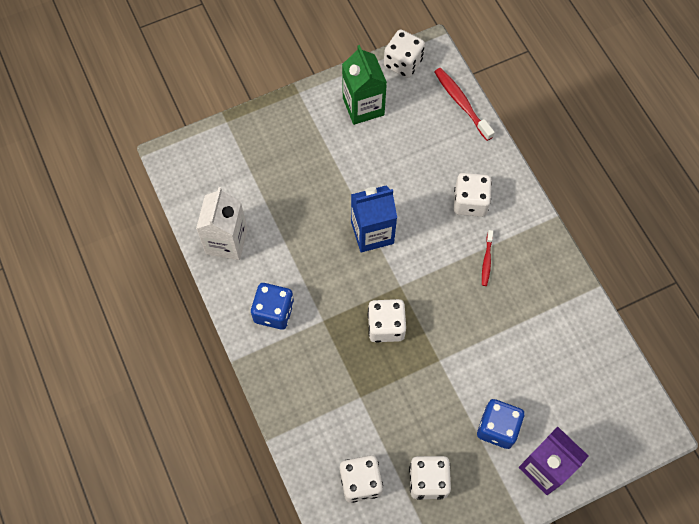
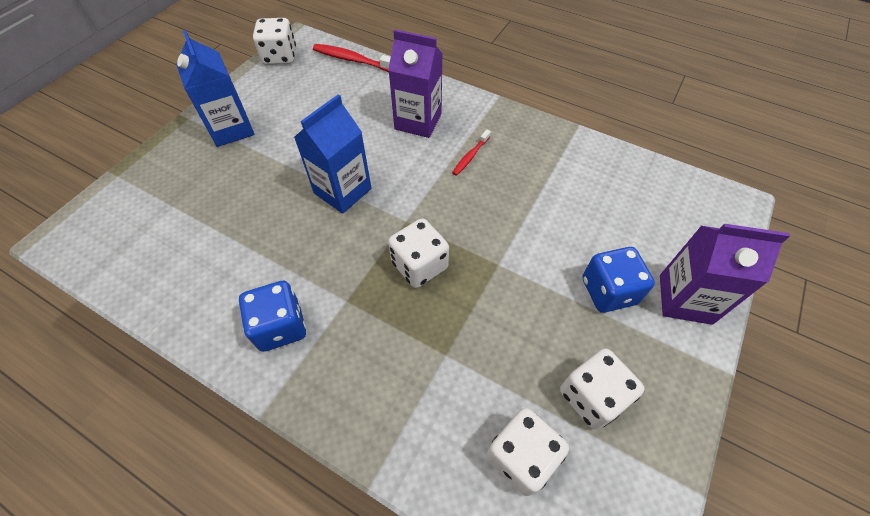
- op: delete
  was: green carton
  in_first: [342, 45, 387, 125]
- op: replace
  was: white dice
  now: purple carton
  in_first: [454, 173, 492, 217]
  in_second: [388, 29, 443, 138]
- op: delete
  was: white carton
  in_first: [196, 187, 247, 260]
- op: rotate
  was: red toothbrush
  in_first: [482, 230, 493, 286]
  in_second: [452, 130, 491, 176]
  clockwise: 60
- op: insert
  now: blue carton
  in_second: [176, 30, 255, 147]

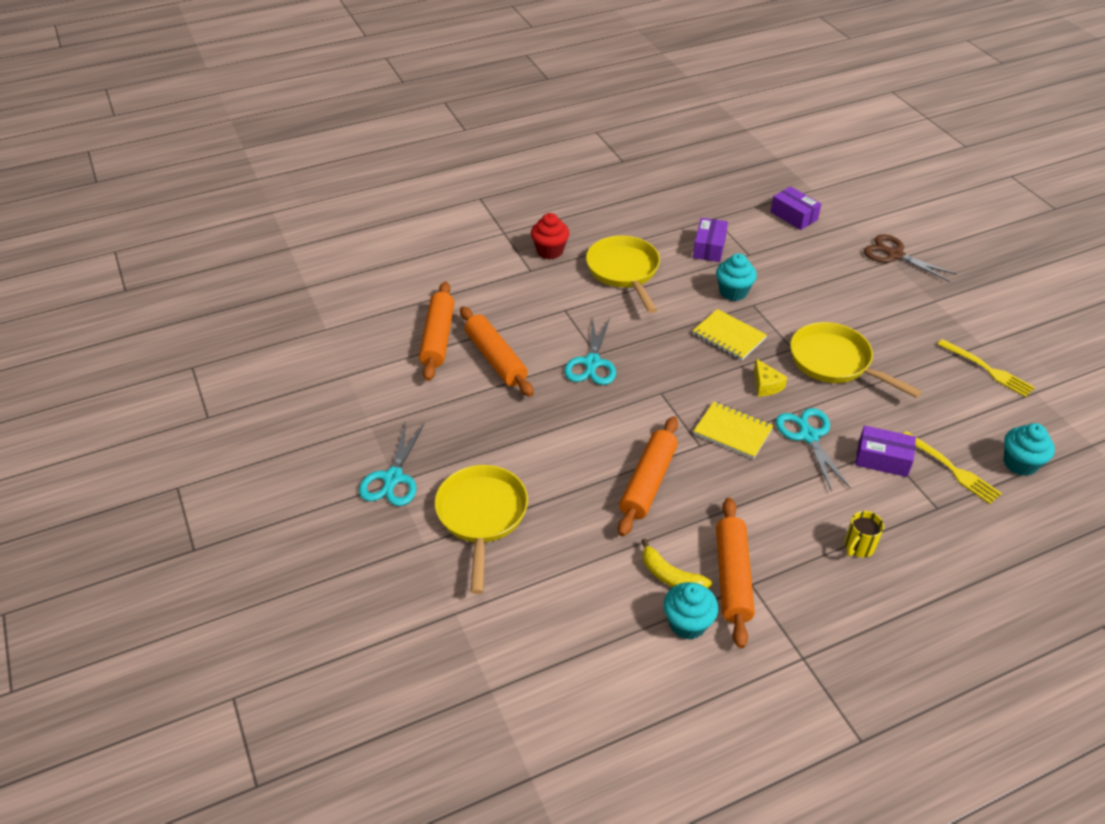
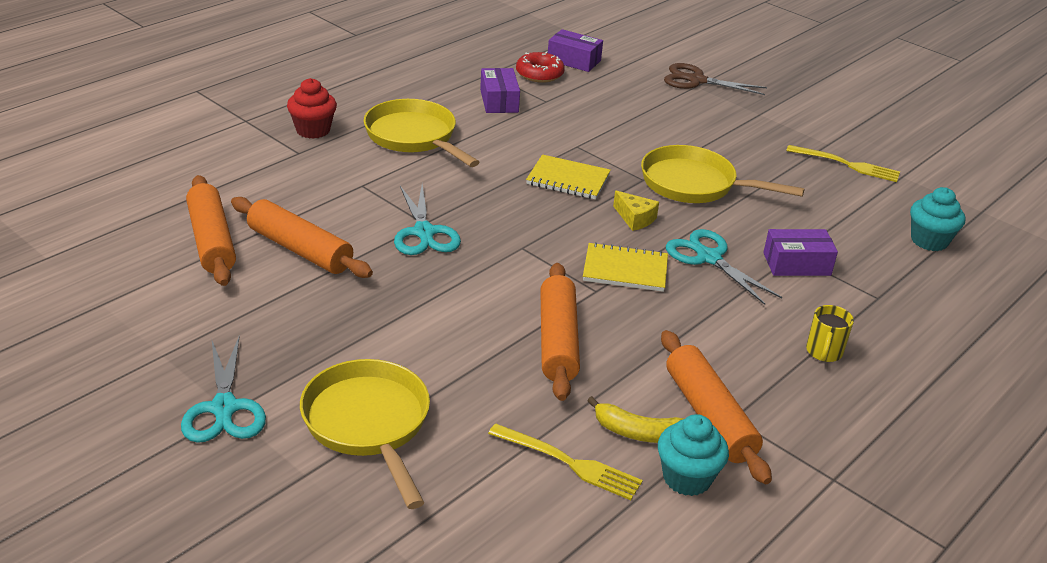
- op: delete
  was: turquoise cupcake
  in_first: [716, 253, 757, 301]
- op: move
  was: yellow fork
  in_first: [903, 431, 1002, 504]
  in_second: [488, 423, 643, 500]
- op: insert
  now: red donut
  in_second: [516, 51, 565, 83]

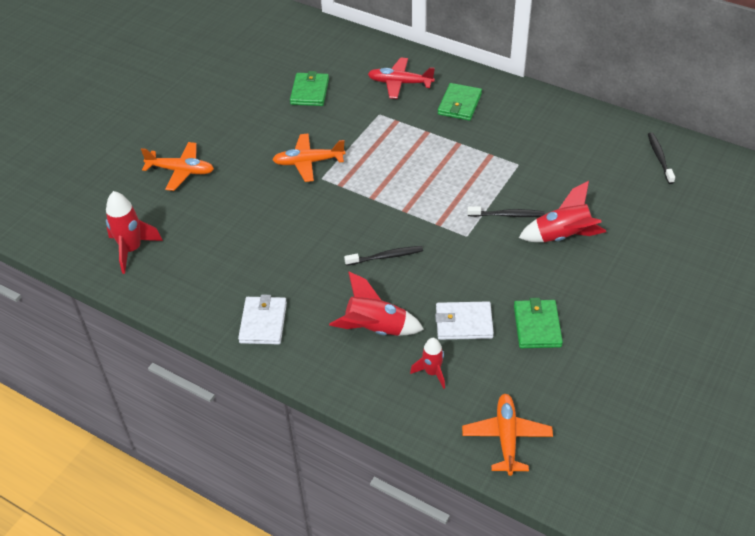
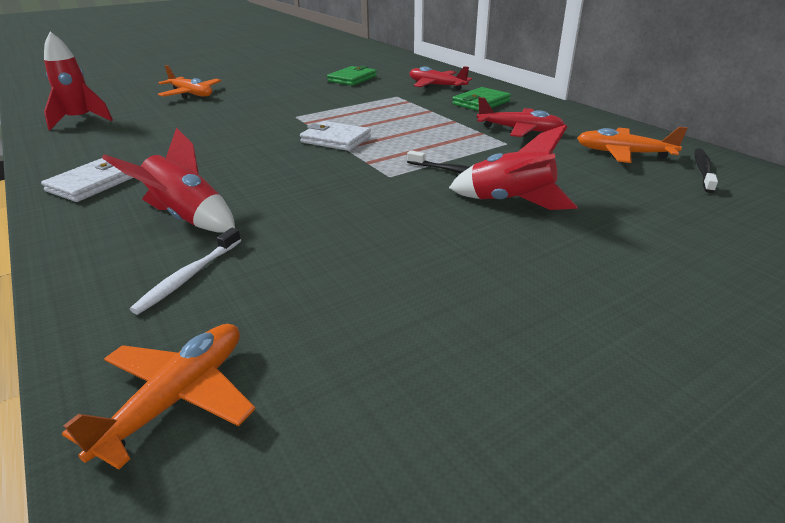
- op: move
  was: orange plane
  in_first: [272, 134, 345, 182]
  in_second: [577, 127, 687, 163]
- op: delete
  was: black toothbrush
  in_first: [344, 246, 423, 266]
- op: delete
  was: green wallet
  in_first: [514, 298, 563, 348]
- op: move
  was: white wallet
  in_first: [435, 301, 494, 340]
  in_second: [300, 121, 371, 151]
- op: replace
  was: red rocket
  now: white toothbrush
  in_first: [410, 338, 445, 389]
  in_second: [130, 228, 241, 314]
- op: insert
  now: red plane
  in_second: [477, 97, 565, 137]

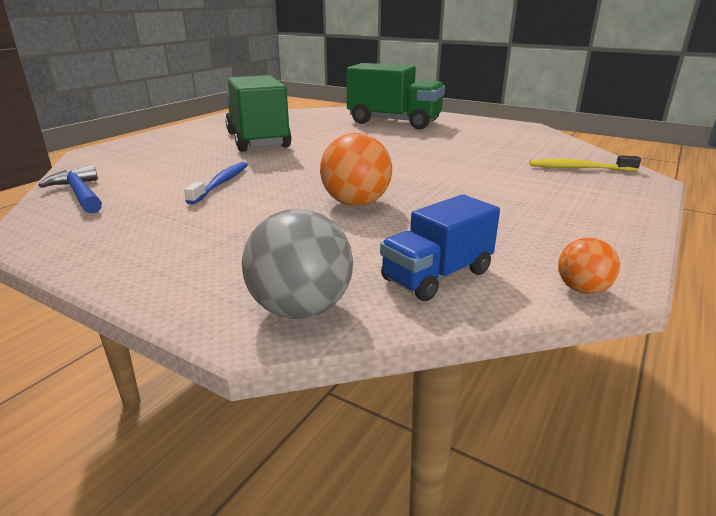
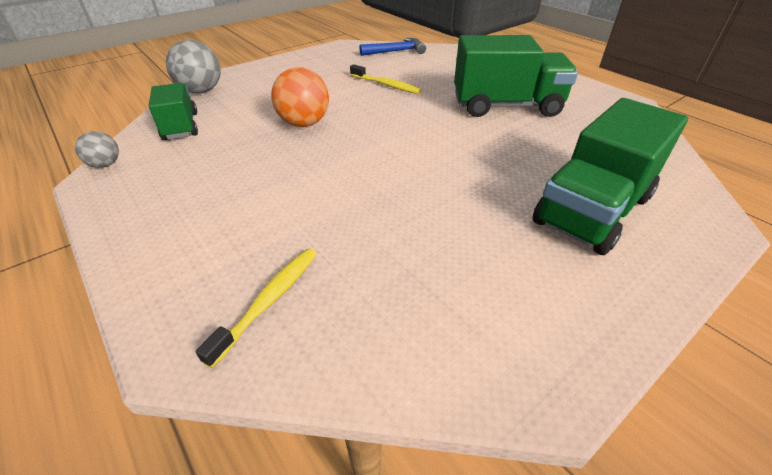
- op: recolor
  was: blue toothbrush
  now: yellow toothbrush
  in_first: [184, 162, 248, 205]
  in_second: [350, 64, 421, 94]
- op: recolor
  was: blue truck
  now: green truck
  in_first: [380, 194, 500, 301]
  in_second: [149, 83, 198, 140]
- op: recolor
  was: orange ball
  now: grey ball
  in_first: [558, 238, 620, 294]
  in_second: [75, 131, 119, 168]

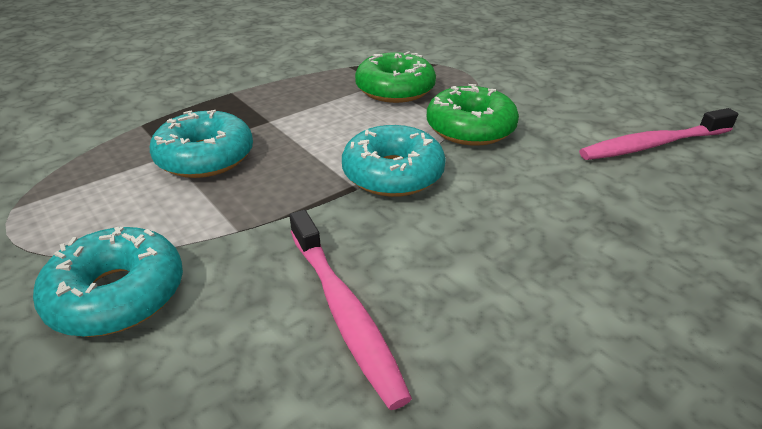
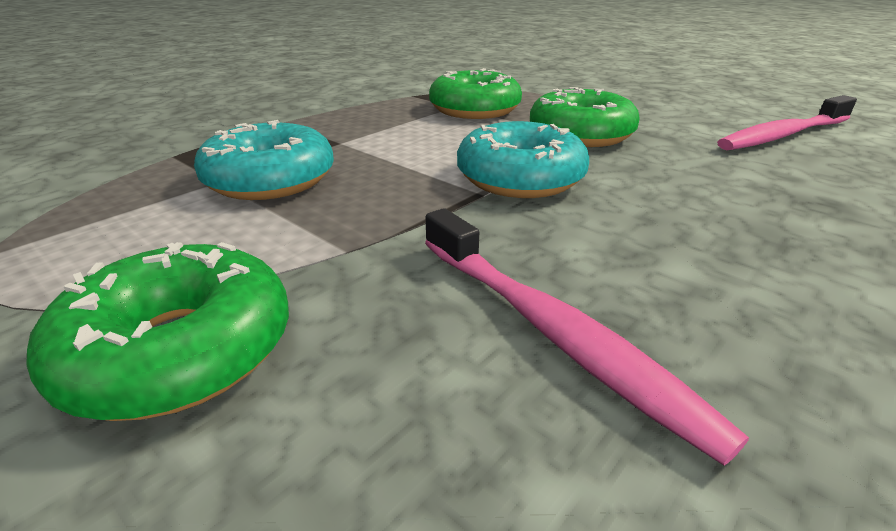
- op: recolor
  was: turquoise donut
  now: green donut
  in_first: [33, 227, 183, 337]
  in_second: [26, 242, 289, 421]

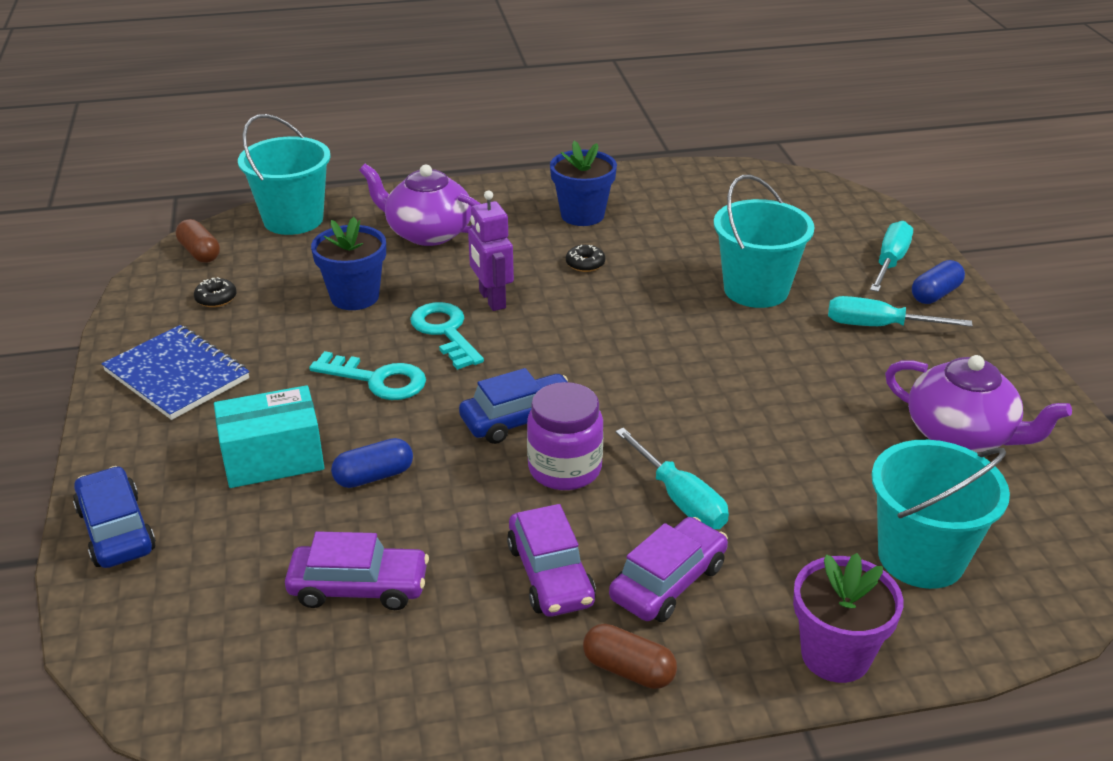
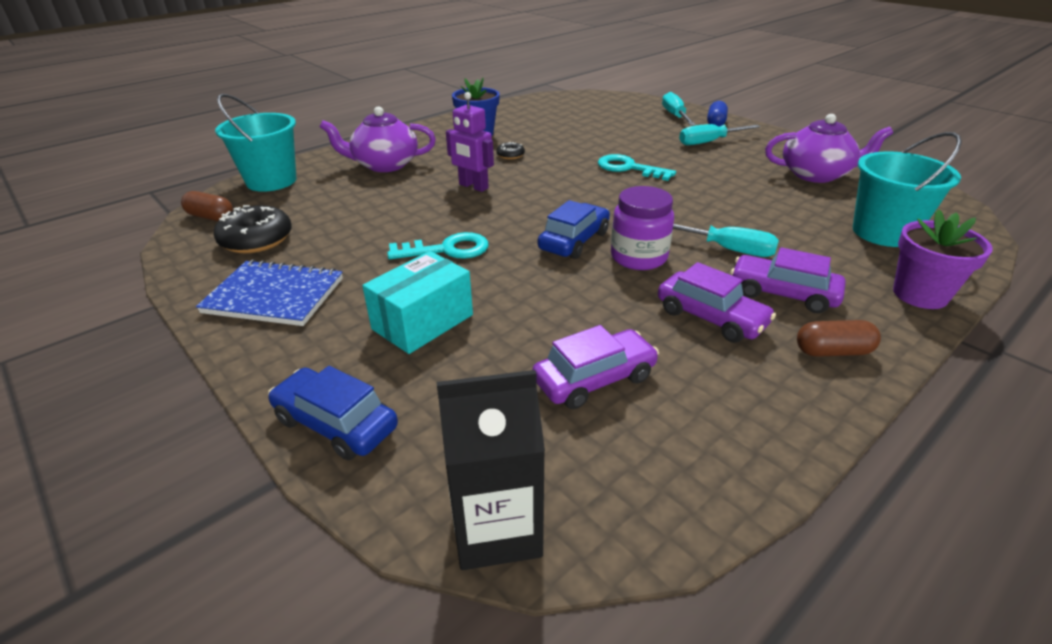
- op: delete
  was: turquoise bucket
  in_first: [714, 175, 815, 308]
- op: delete
  was: blue flower pot
  in_first: [311, 217, 386, 310]
- op: resize
  was: black donut
  in_first: [194, 277, 236, 307]
  in_second: [213, 205, 292, 253]
  ratio: 1.98
- op: move
  was: turquoise key
  in_first: [410, 302, 484, 370]
  in_second: [598, 154, 676, 181]
- op: delete
  was: blue capsule
  in_first: [331, 438, 413, 488]
- op: rotate
  was: purple car
  in_first: [609, 517, 728, 622]
  in_second: [731, 247, 846, 313]
  clockwise: -75
- op: insert
  now: black carton
  in_second: [437, 370, 545, 570]

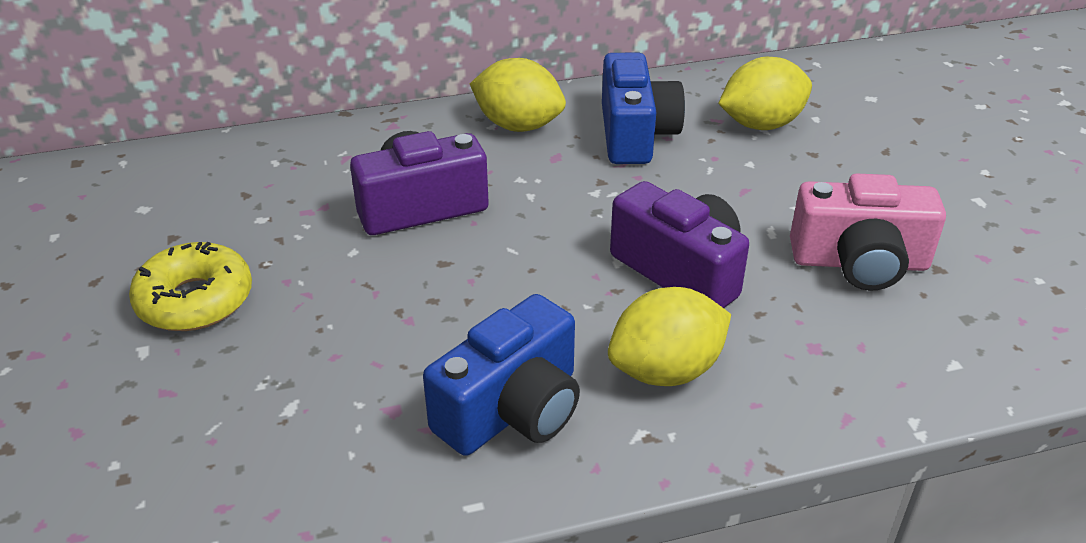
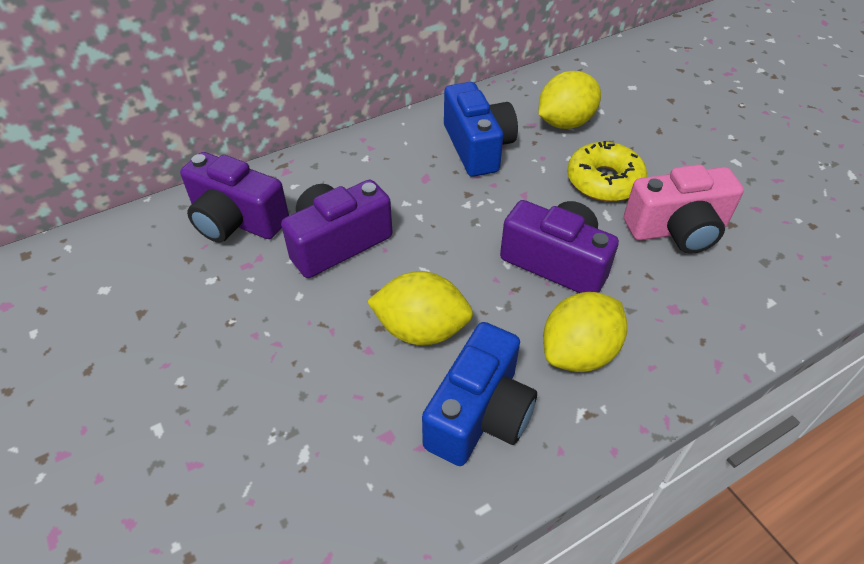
- op: move
  was: yellow lemon
  in_first: [470, 58, 566, 132]
  in_second: [367, 271, 473, 345]
- op: move
  was: yellow donut
  in_first: [129, 242, 252, 331]
  in_second: [567, 141, 647, 202]
- op: insert
  now: purple camera
  in_second: [180, 152, 289, 242]

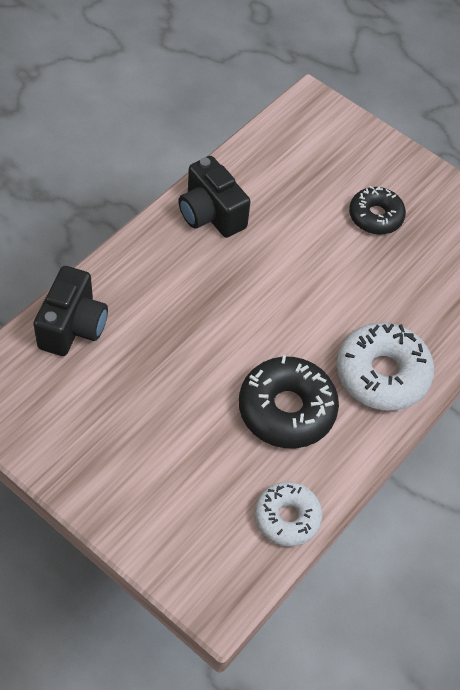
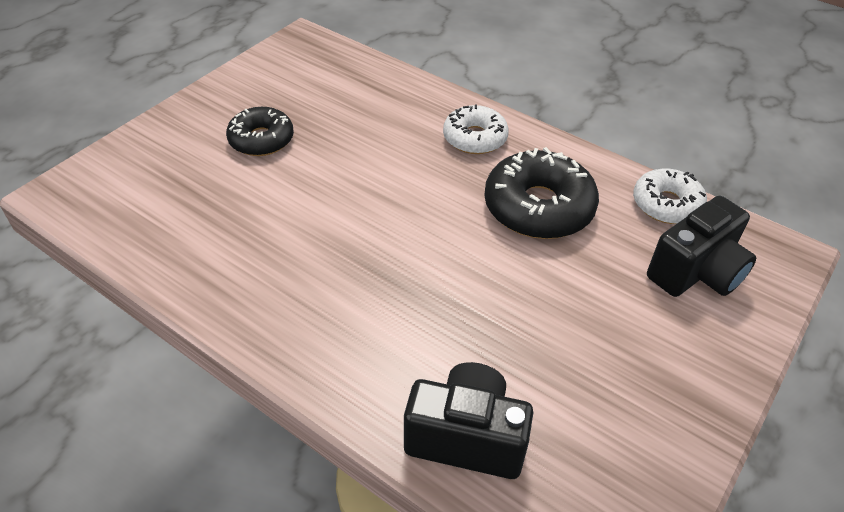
- op: move
  was: black camera
  in_first: [178, 156, 251, 238]
  in_second: [647, 196, 756, 297]
- op: resize
  was: white donut
  in_first: [336, 322, 434, 411]
  in_second: [443, 104, 509, 154]
  ratio: 0.64

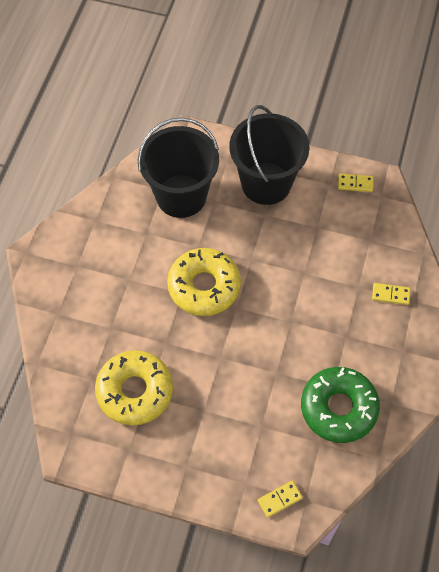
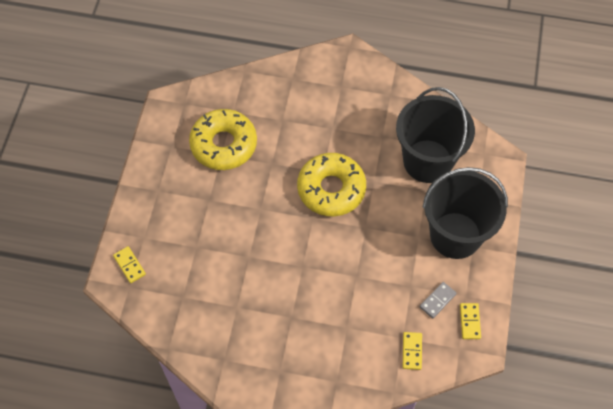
- op: move
  was: yellow domino
  in_first: [372, 283, 411, 305]
  in_second: [403, 332, 422, 370]
- op: delete
  was: green donut
  in_first: [301, 367, 380, 443]
- op: insert
  now: grey domino
  in_second: [420, 282, 457, 318]

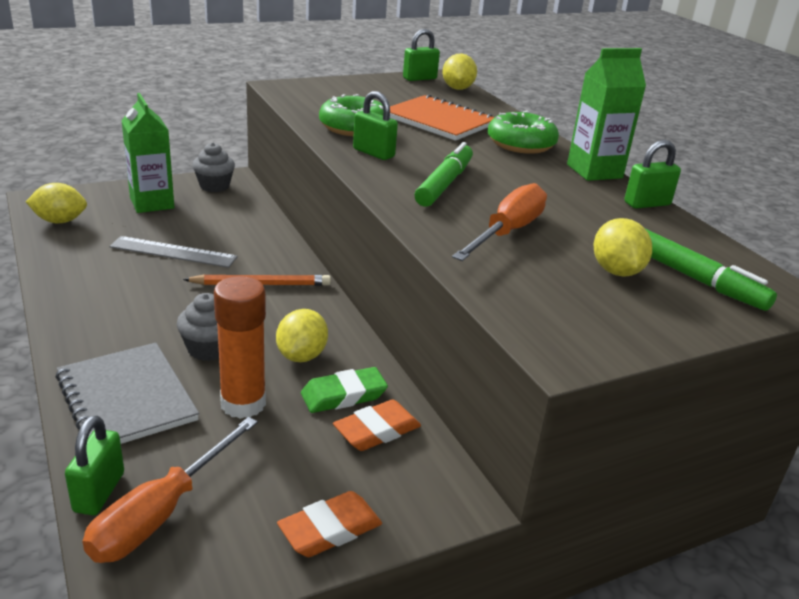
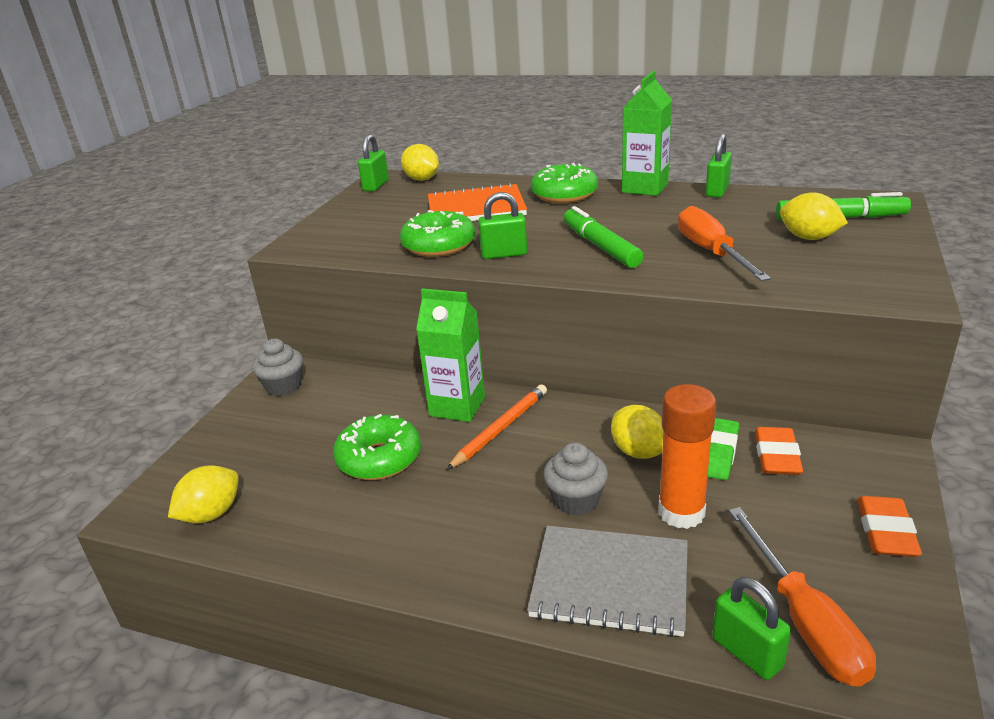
- op: move
  was: green carton
  in_first: [121, 93, 174, 213]
  in_second: [416, 288, 485, 422]
- op: replace
  was: grey ruler
  now: green donut
  in_first: [109, 236, 238, 268]
  in_second: [333, 414, 421, 480]

